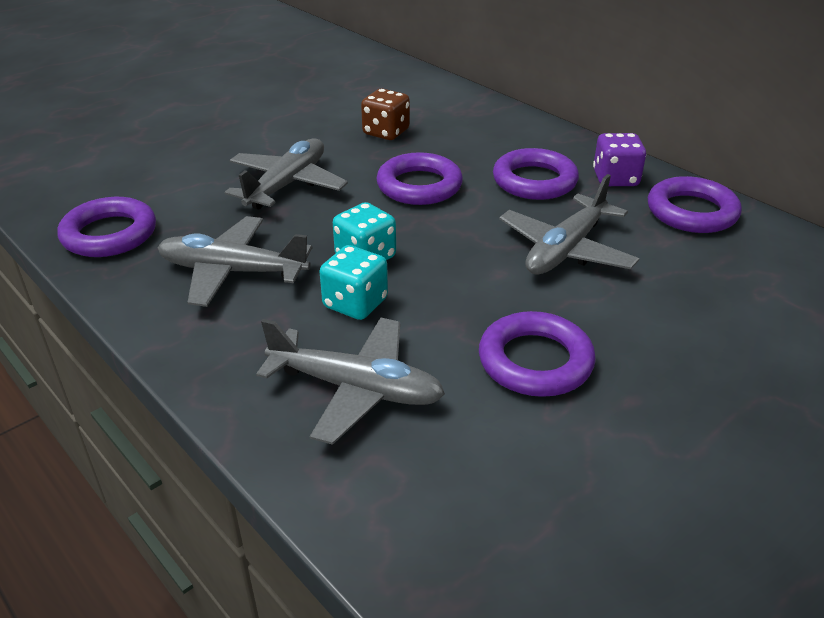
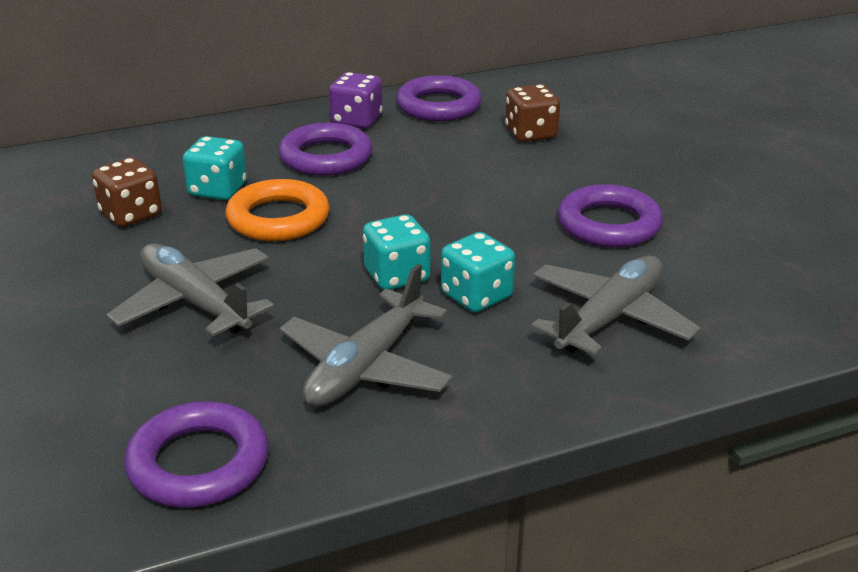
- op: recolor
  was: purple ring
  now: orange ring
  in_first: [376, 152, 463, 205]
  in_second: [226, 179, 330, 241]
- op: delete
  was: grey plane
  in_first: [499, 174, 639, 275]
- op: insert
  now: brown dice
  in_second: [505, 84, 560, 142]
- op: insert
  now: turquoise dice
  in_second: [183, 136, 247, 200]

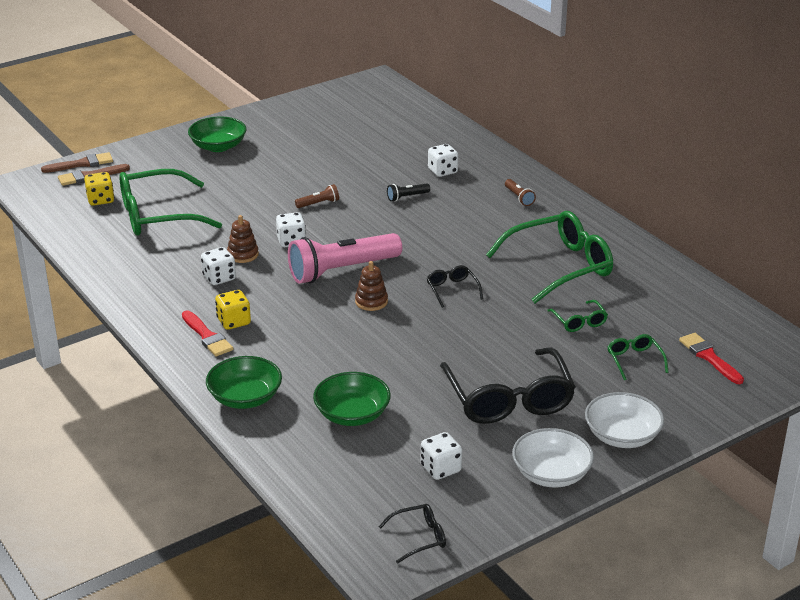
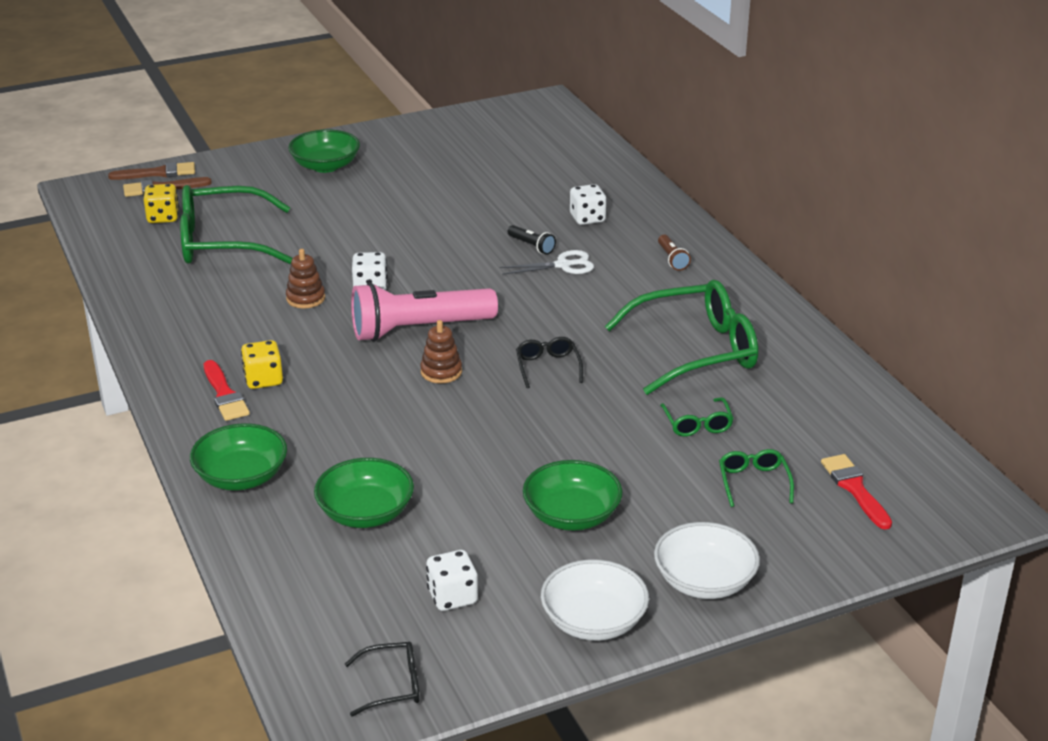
- op: delete
  was: brown flashlight
  in_first: [295, 184, 339, 208]
- op: rotate
  was: black flashlight
  in_first: [387, 184, 430, 202]
  in_second: [508, 225, 556, 255]
  clockwise: -120
- op: delete
  was: white dice
  in_first: [201, 247, 236, 285]
- op: replace
  was: black glasses
  now: green bowl
  in_first: [440, 348, 576, 424]
  in_second: [523, 460, 623, 531]
- op: insert
  now: white scissors
  in_second: [500, 250, 594, 275]

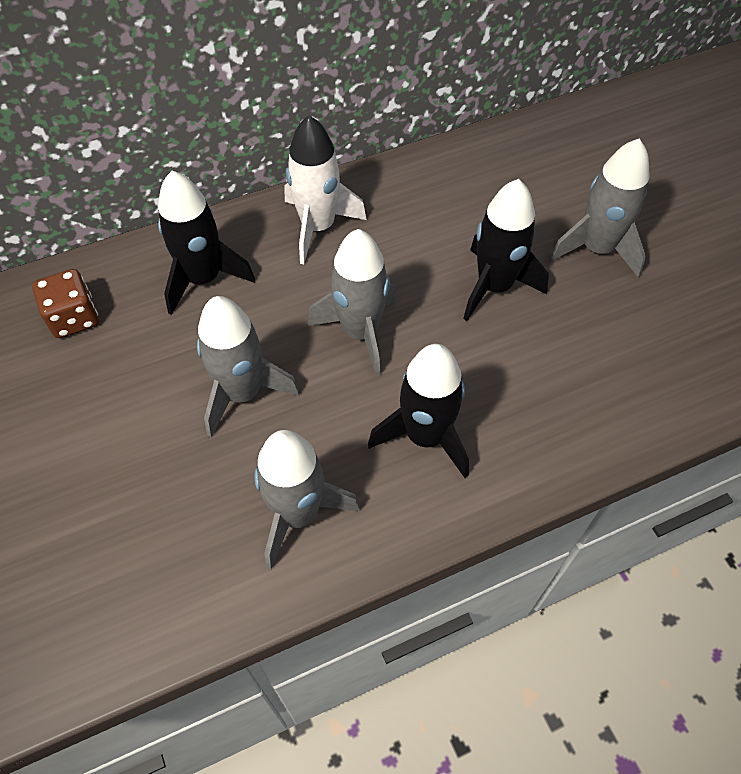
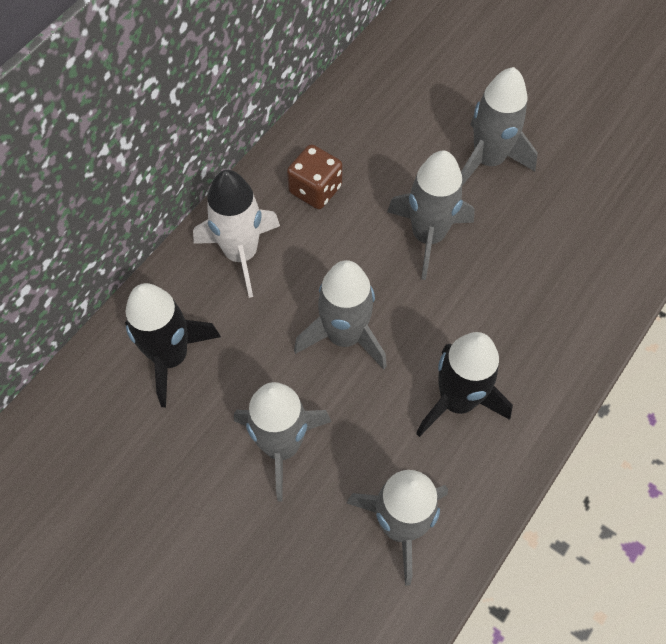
- op: recolor
  was: black rocket
  now: grey rocket
  in_first: [463, 179, 549, 321]
  in_second: [387, 151, 475, 280]
- op: move
  was: brown dice
  in_first: [32, 269, 99, 338]
  in_second: [287, 144, 343, 209]

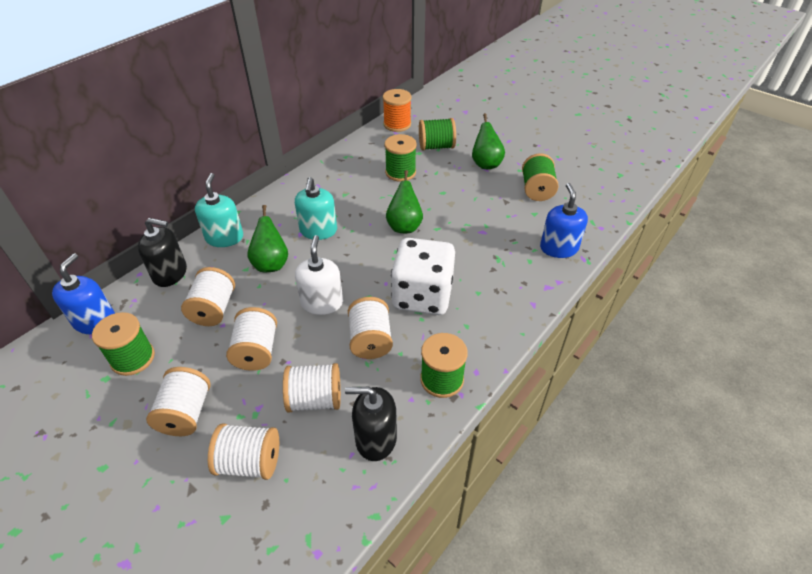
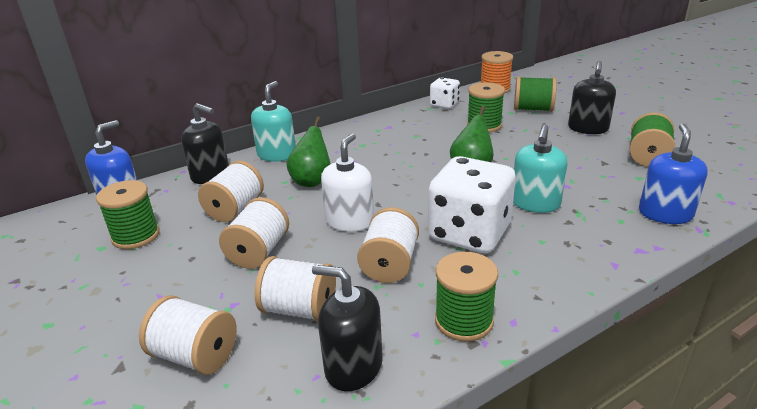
- op: replace
  was: green pear
  now: black soap dispenser
  in_first: [472, 113, 505, 169]
  in_second: [568, 61, 616, 134]
- op: move
  was: turquoise soap dispenser
  in_first: [295, 177, 337, 240]
  in_second: [513, 125, 567, 213]
- op: delete
  was: white spool
  in_first: [146, 367, 210, 436]
- op: insert
  now: white dice
  in_second: [430, 77, 460, 109]

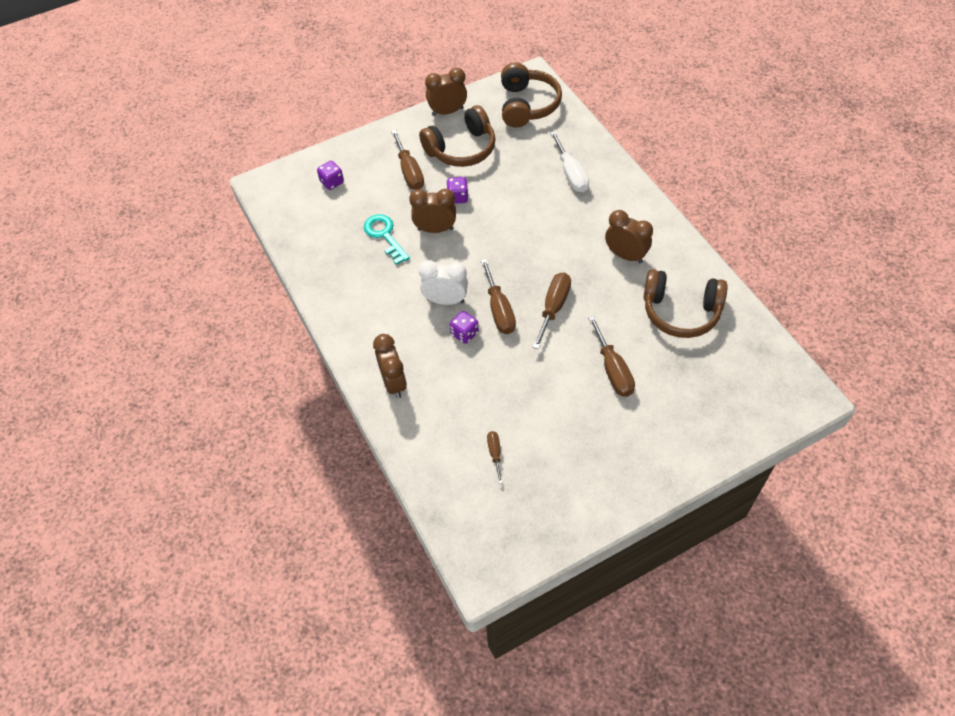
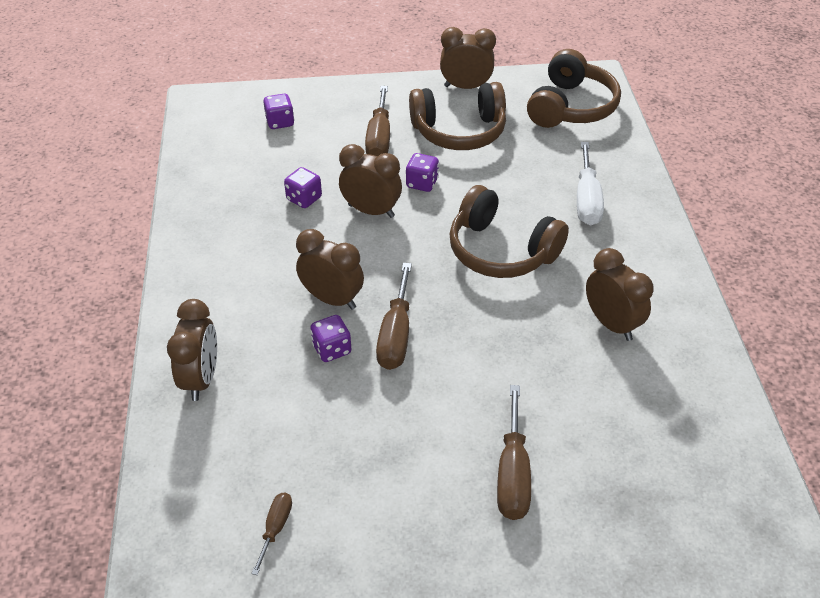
- op: replace
  was: turquoise key
  now: purple dice
  in_first: [364, 214, 410, 265]
  in_second: [284, 167, 322, 208]
- op: recolor
  was: white clock
  now: brown clock
  in_first: [419, 260, 468, 305]
  in_second: [296, 229, 364, 310]
- op: move
  was: brown headphones
  in_first: [644, 269, 727, 338]
  in_second: [450, 185, 569, 278]
- op: delete
  was: brown screwdriver
  in_first: [533, 273, 571, 349]

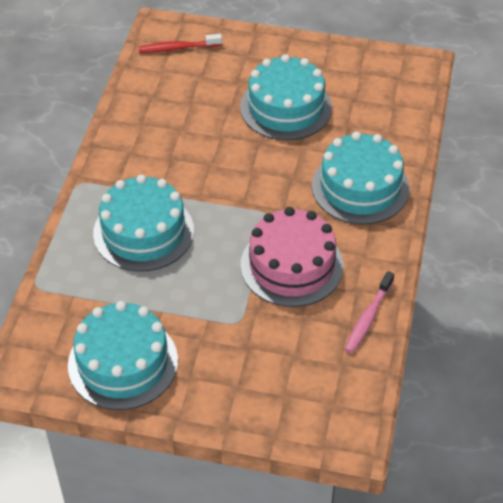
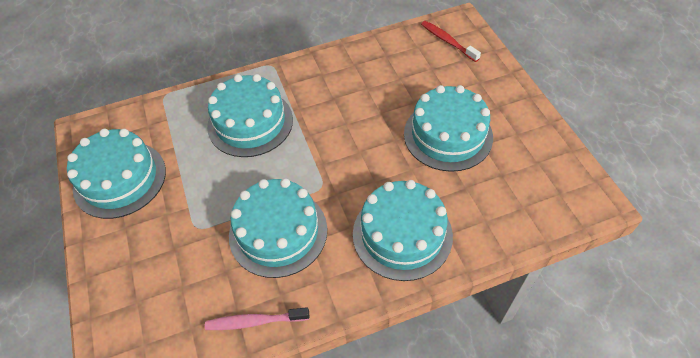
- op: recolor
  was: pink cake
  now: turquoise cake
  in_first: [241, 207, 344, 307]
  in_second: [229, 178, 327, 278]

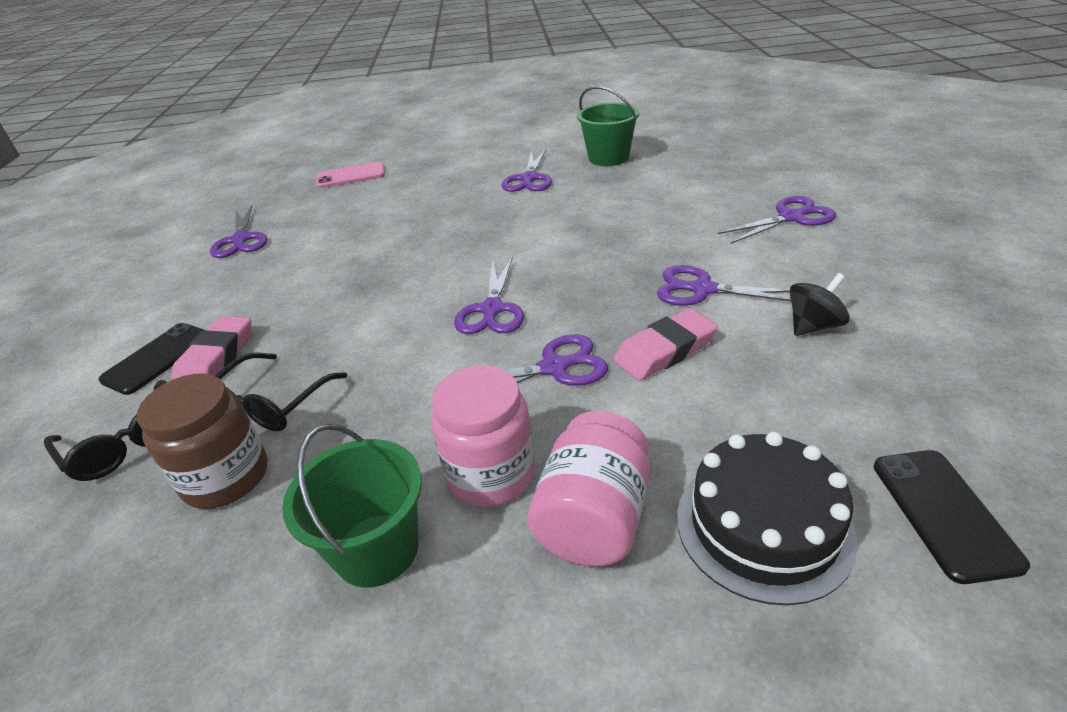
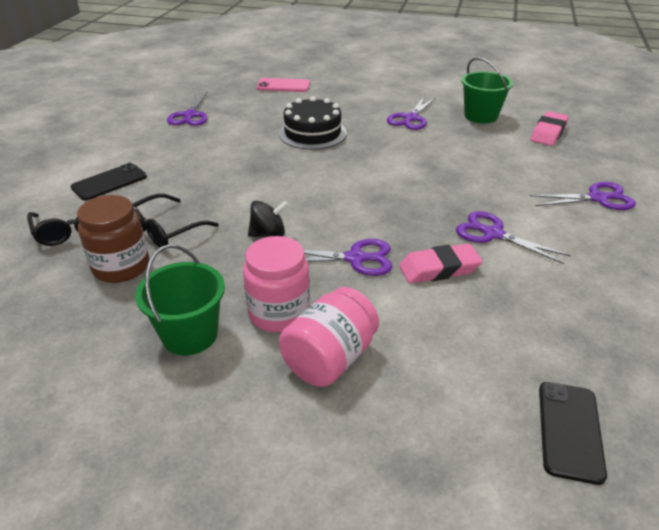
- op: delete
  was: purple scissors
  in_first: [454, 258, 524, 334]
- op: move
  was: black spinning top
  in_first: [790, 273, 850, 336]
  in_second: [248, 201, 288, 237]
- op: move
  was: pink eraser
  in_first: [172, 316, 251, 380]
  in_second: [530, 111, 569, 146]
- op: move
  was: black cake
  in_first: [677, 432, 858, 605]
  in_second: [279, 97, 347, 150]

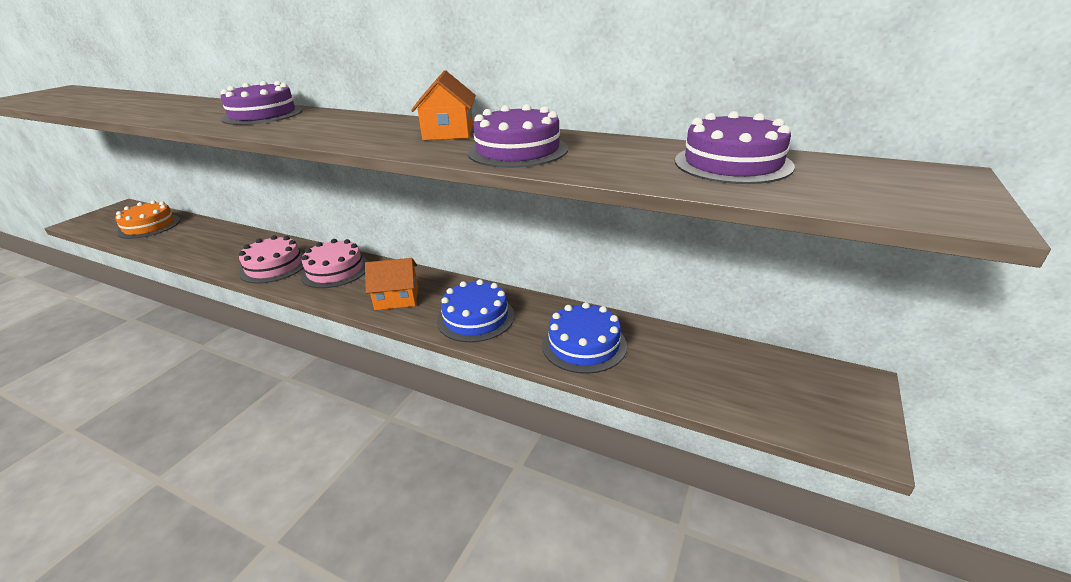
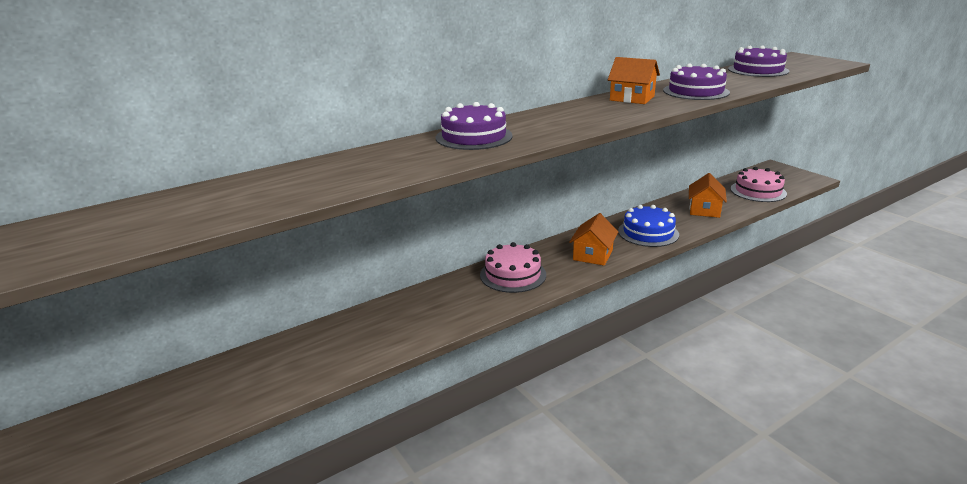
- op: delete
  was: orange cake
  in_first: [115, 200, 180, 239]
- op: move
  was: pink cake
  in_first: [239, 235, 304, 283]
  in_second: [730, 167, 787, 202]
- op: replace
  was: blue cake
  now: orange house
  in_first: [542, 302, 627, 374]
  in_second: [689, 173, 727, 218]

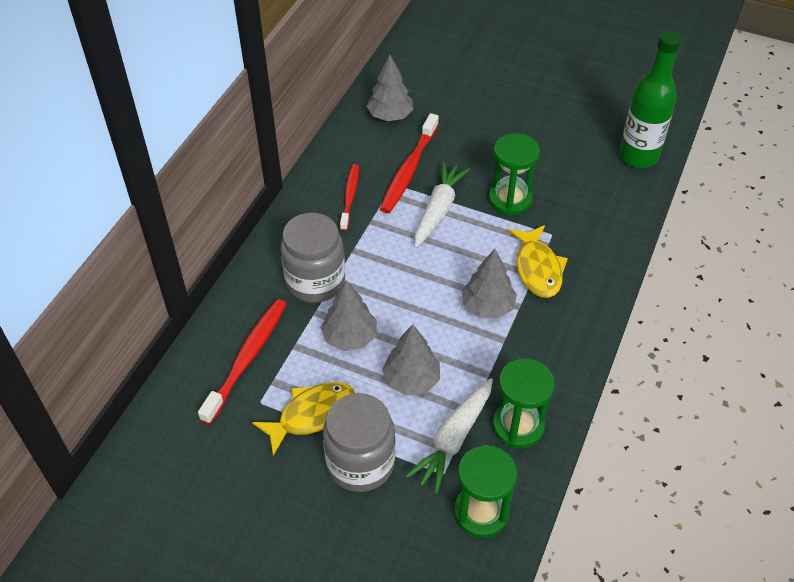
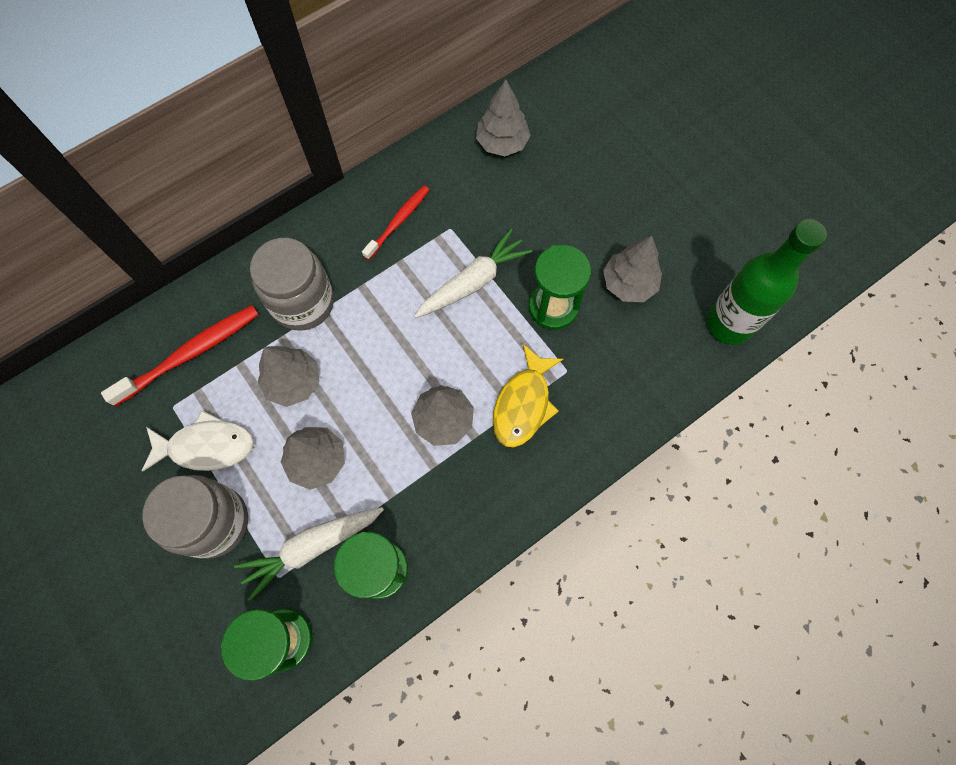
- op: delete
  was: red toothbrush
  in_first: [380, 113, 438, 213]
- op: recolor
  was: yellow fish
  now: white fish
  in_first: [252, 382, 355, 456]
  in_second: [142, 411, 254, 472]
- op: insert
  now: grey tree
  in_second: [603, 236, 662, 302]

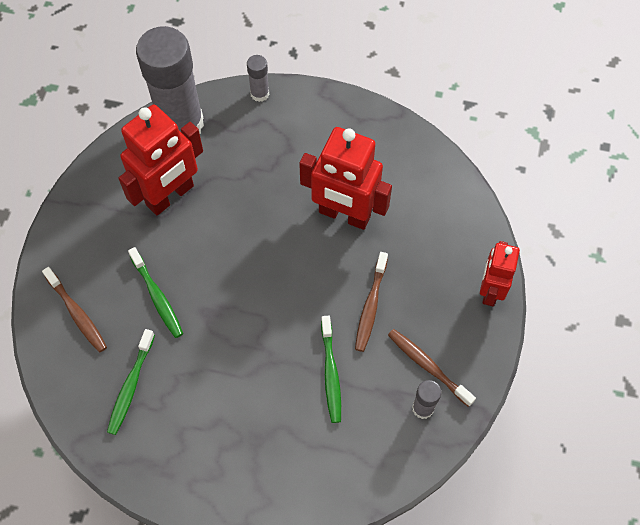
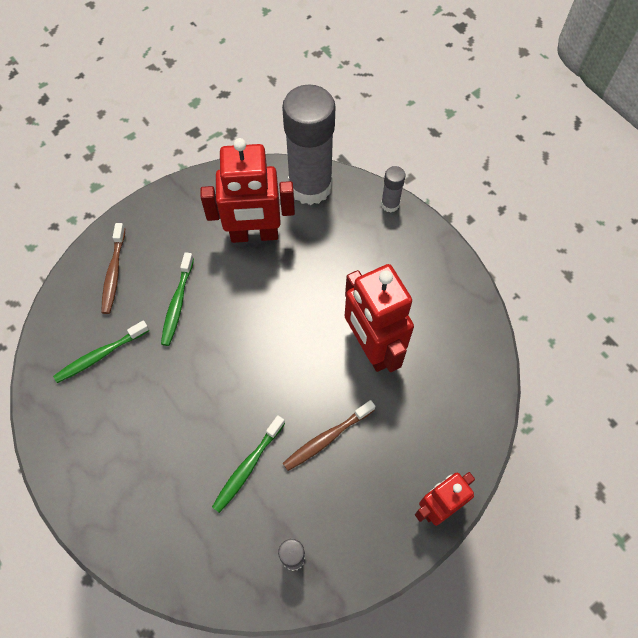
- op: delete
  was: brown toothbrush
  in_first: [388, 329, 476, 407]

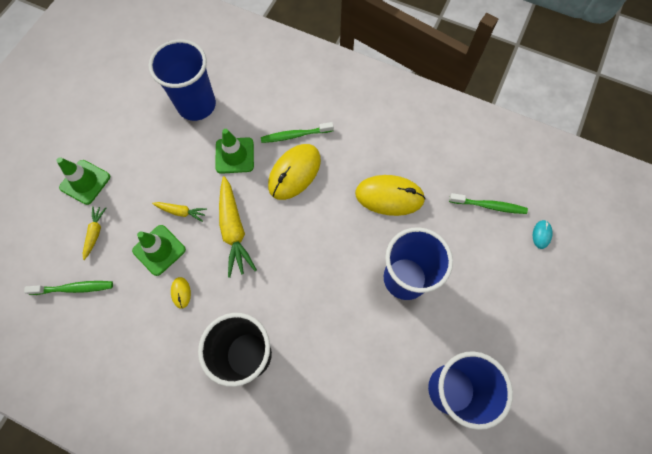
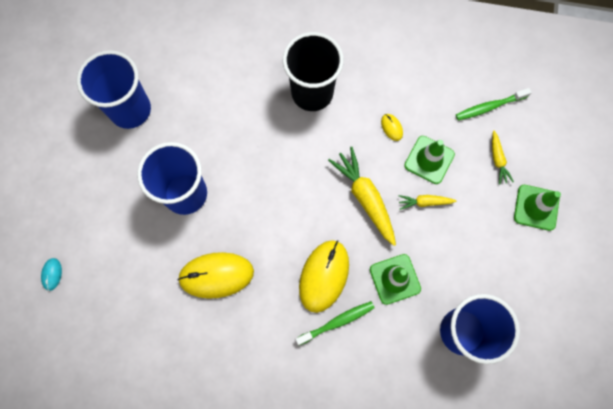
- op: delete
  was: green toothbrush
  in_first: [449, 193, 528, 214]

